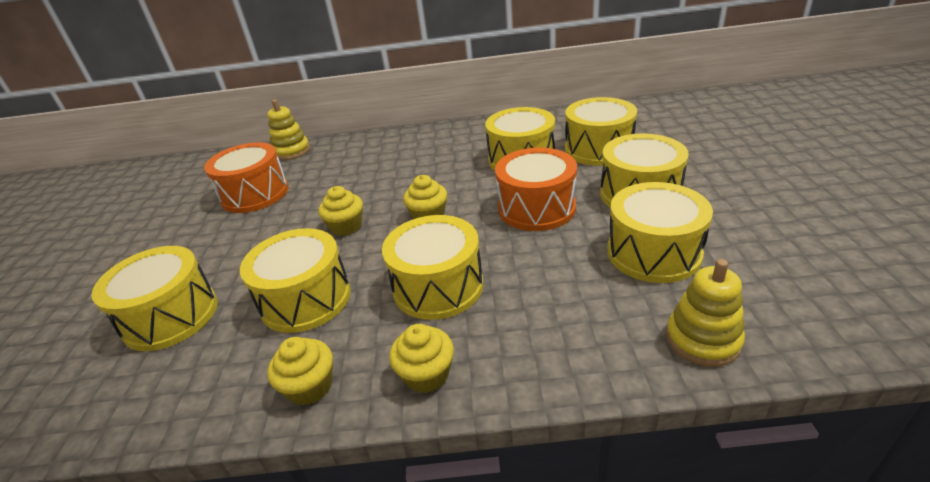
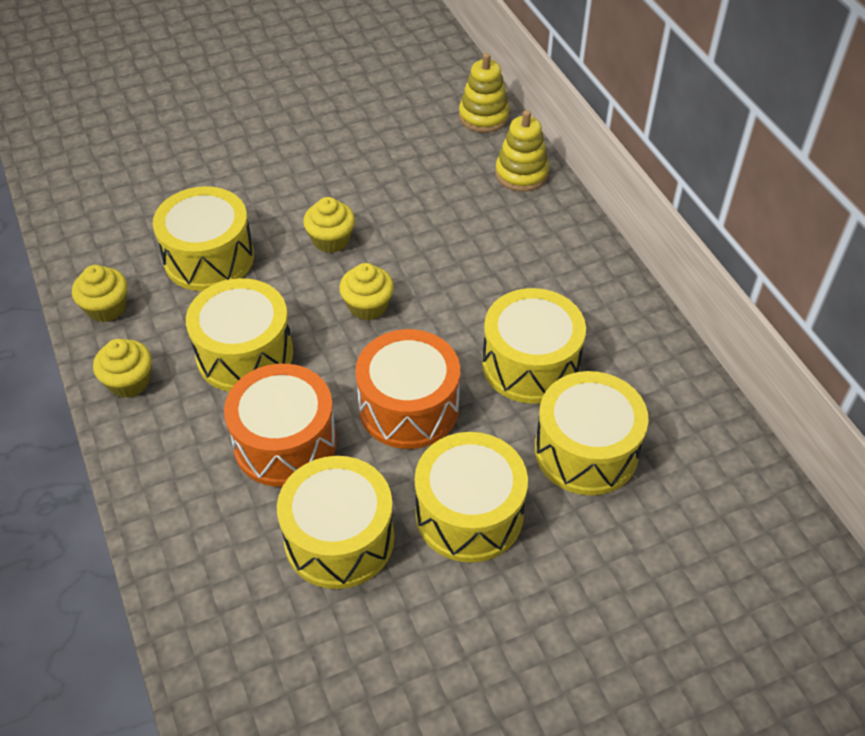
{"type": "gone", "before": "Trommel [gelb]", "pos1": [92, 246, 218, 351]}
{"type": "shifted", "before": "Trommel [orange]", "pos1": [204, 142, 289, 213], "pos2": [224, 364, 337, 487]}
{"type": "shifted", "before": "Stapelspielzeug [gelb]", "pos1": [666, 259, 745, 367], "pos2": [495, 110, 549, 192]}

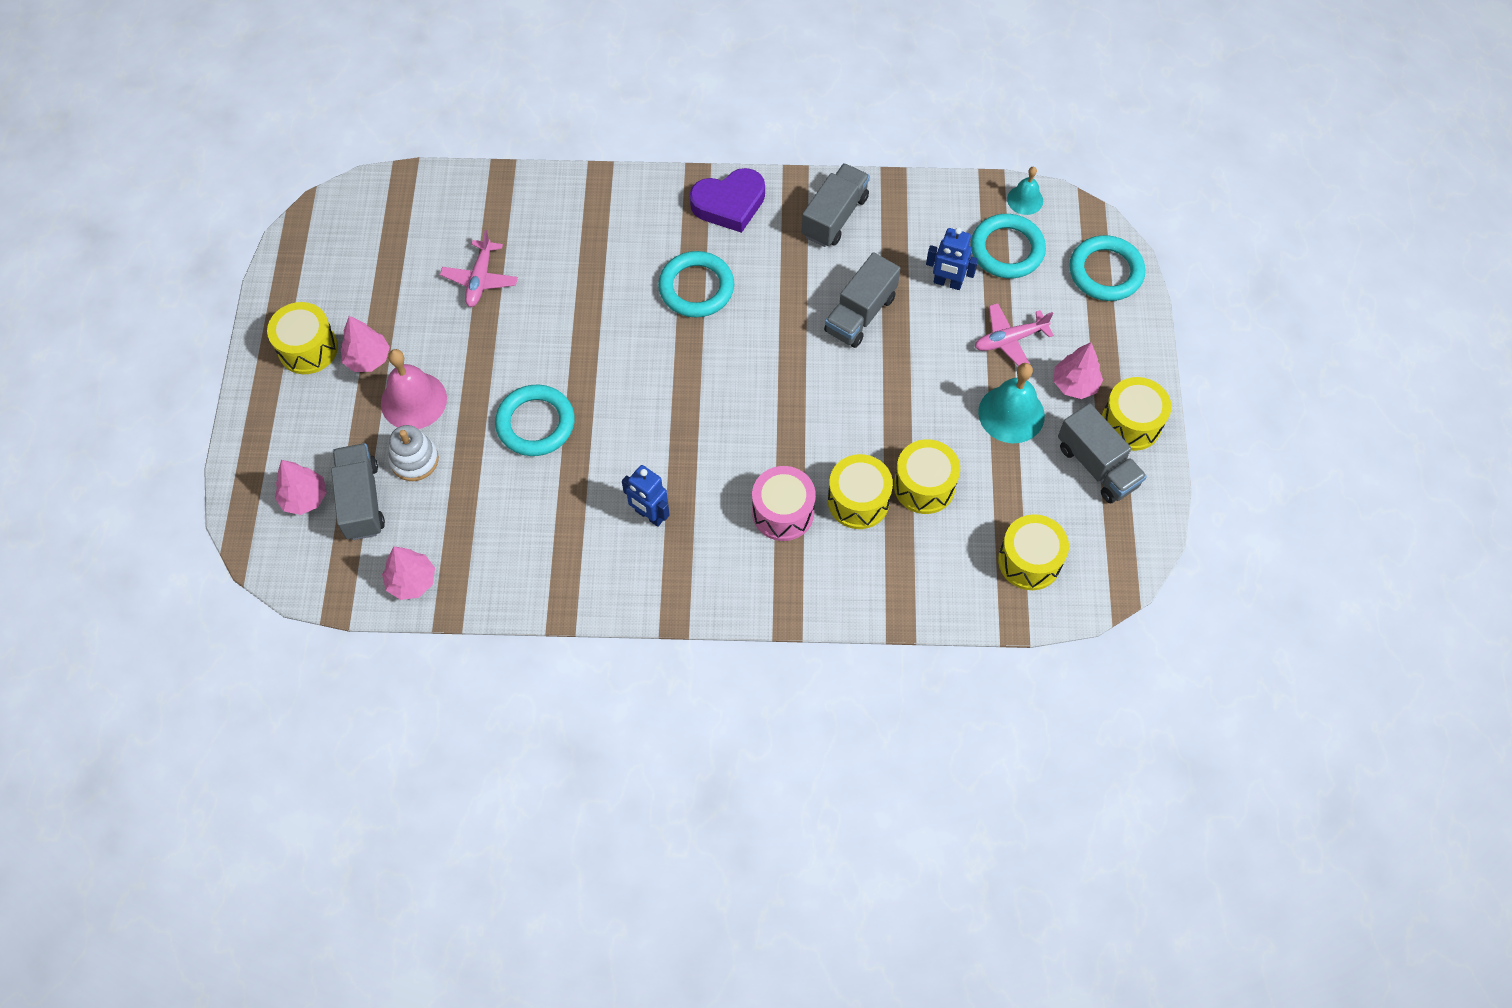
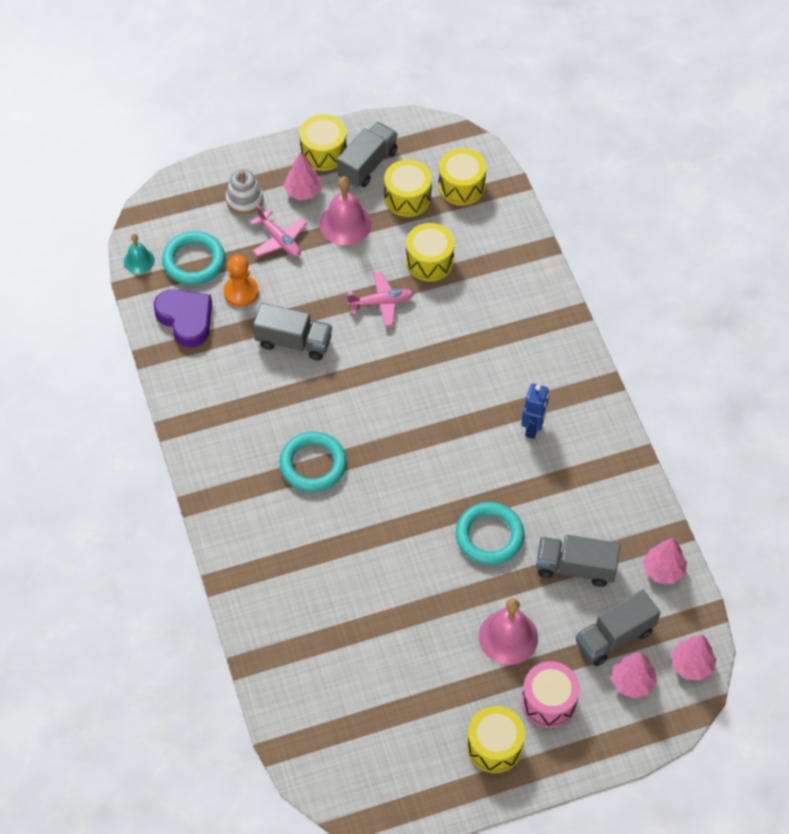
{"type": "gone", "before": "Ring [türkis]", "pos1": [1069, 235, 1145, 301]}
{"type": "shifted", "before": "Baum [rosa]", "pos1": [340, 316, 390, 372], "pos2": [671, 635, 717, 681]}
{"type": "shifted", "before": "Stapelspielzeug [weiß]", "pos1": [388, 425, 439, 481], "pos2": [226, 169, 263, 215]}
{"type": "shifted", "before": "Flugzeug [rosa]", "pos1": [440, 230, 518, 307], "pos2": [347, 272, 414, 327]}
{"type": "shifted", "before": "Herz [lila]", "pos1": [690, 168, 765, 233], "pos2": [154, 289, 212, 347]}
{"type": "shifted", "before": "Trommel [rosa]", "pos1": [752, 466, 816, 541], "pos2": [521, 661, 580, 728]}
{"type": "shifted", "before": "Lastwagen [grau]", "pos1": [802, 163, 870, 247], "pos2": [536, 535, 620, 587]}
{"type": "shifted", "before": "Trommel [gelb]", "pos1": [828, 454, 893, 529], "pos2": [384, 159, 432, 217]}
{"type": "swapped", "before": "Roboter [blau]", "after": "Bauer [orange]", "pos1": [926, 227, 978, 290], "pos2": [224, 255, 259, 307]}
{"type": "repainted", "before": "Glocke [türkis]", "after": "Glocke [rosa]", "pos1": [978, 363, 1045, 443], "pos2": [320, 177, 372, 245]}

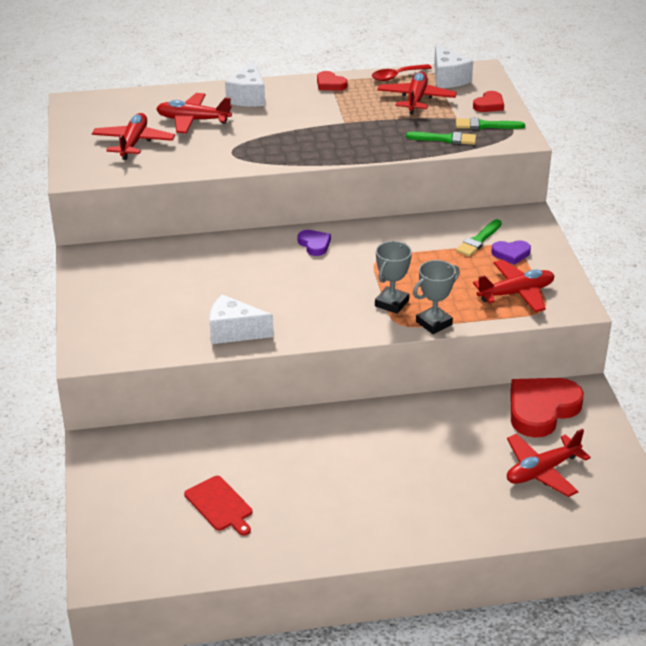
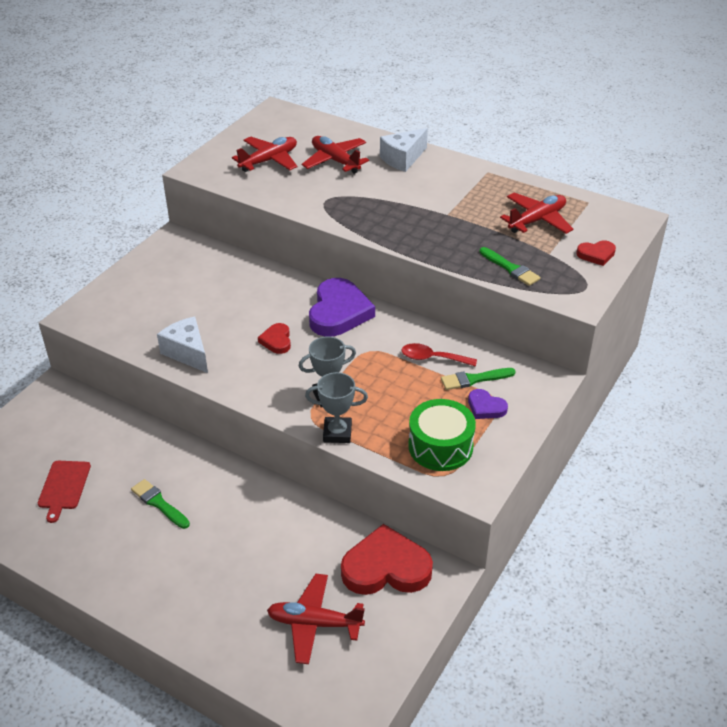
{"type": "gone", "before": "Käse [weiß]", "pos1": [434, 44, 473, 88]}
{"type": "shifted", "before": "Herz [rot]", "pos1": [317, 71, 348, 91], "pos2": [258, 323, 291, 354]}
{"type": "shifted", "before": "Löffel [rot]", "pos1": [372, 64, 432, 81], "pos2": [401, 343, 477, 367]}
{"type": "shifted", "before": "Pinsel [grün]", "pos1": [456, 118, 525, 130], "pos2": [131, 479, 190, 529]}
{"type": "swapped", "before": "Flugzeug [rot]", "after": "Trommel [grün]", "pos1": [473, 260, 554, 312], "pos2": [408, 399, 476, 471]}
{"type": "scaled", "before": "Herz [lila]", "pos1": [298, 230, 331, 256], "pos2": [309, 278, 375, 337], "scale": 2.03}

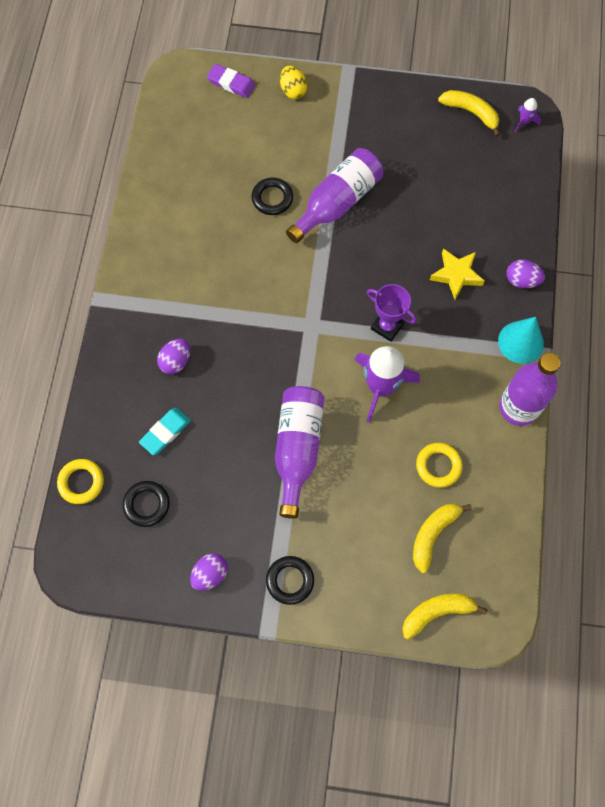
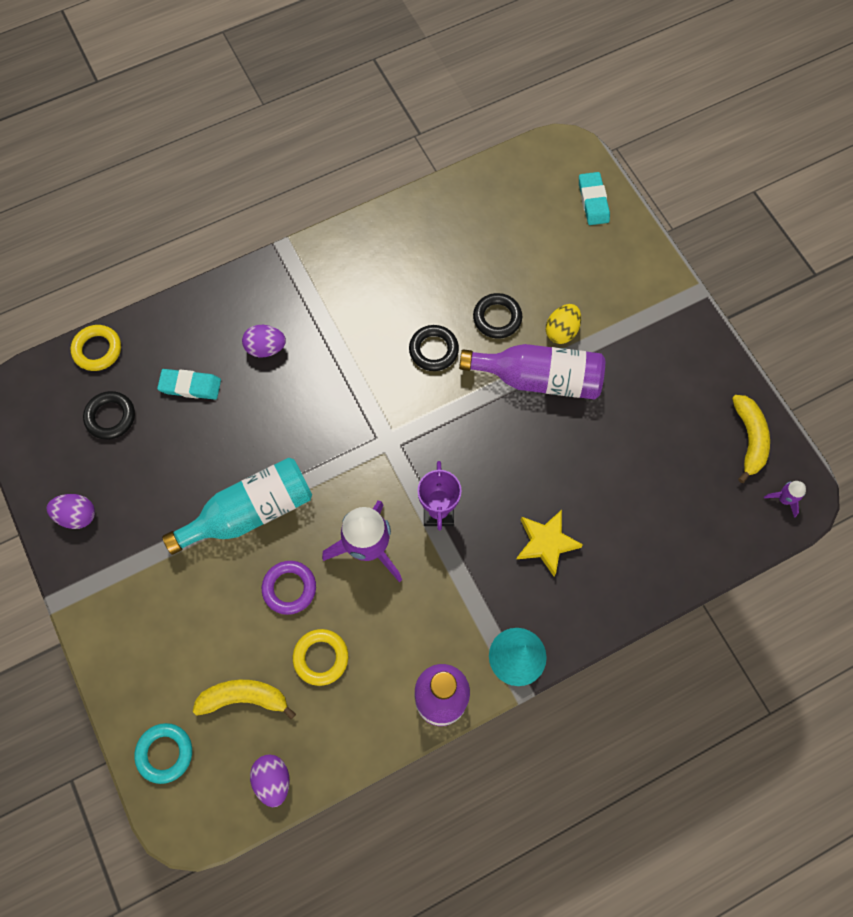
{"type": "new", "after": "Ring [lila]", "pos2": [262, 561, 316, 615]}
{"type": "shifted", "before": "Ring [schwarz]", "pos1": [266, 556, 314, 605], "pos2": [409, 325, 459, 371]}
{"type": "shifted", "before": "Ei [gelb]", "pos1": [280, 66, 307, 99], "pos2": [546, 304, 581, 344]}
{"type": "shifted", "before": "Ei [lila]", "pos1": [507, 260, 545, 288], "pos2": [250, 754, 290, 807]}
{"type": "swapped", "before": "Banane [gelb]", "after": "Ring [türkis]", "pos1": [402, 594, 487, 640], "pos2": [134, 723, 192, 784]}
{"type": "repainted", "before": "Radiergummi [lila]", "after": "Radiergummi [türkis]", "pos1": [207, 64, 255, 98], "pos2": [579, 172, 610, 225]}
{"type": "repainted", "before": "Flasche [lila]", "after": "Flasche [türkis]", "pos1": [275, 386, 325, 519], "pos2": [162, 458, 312, 555]}

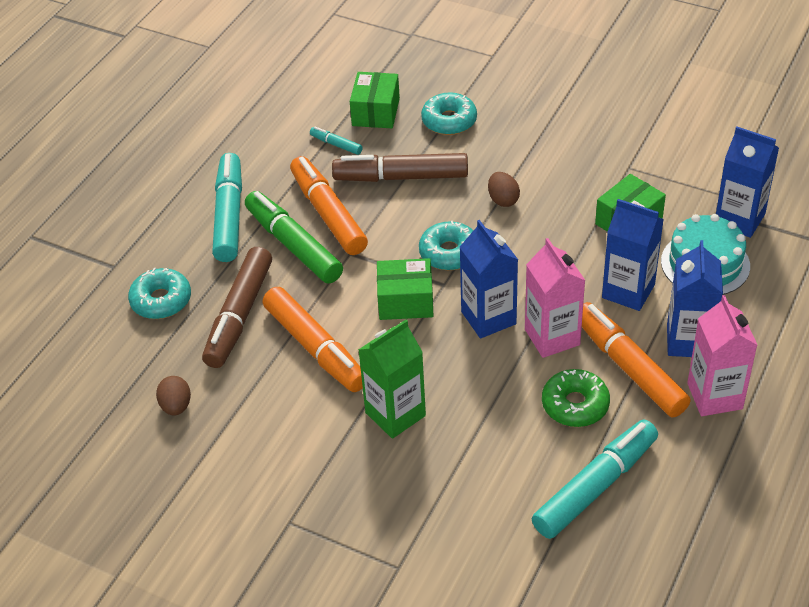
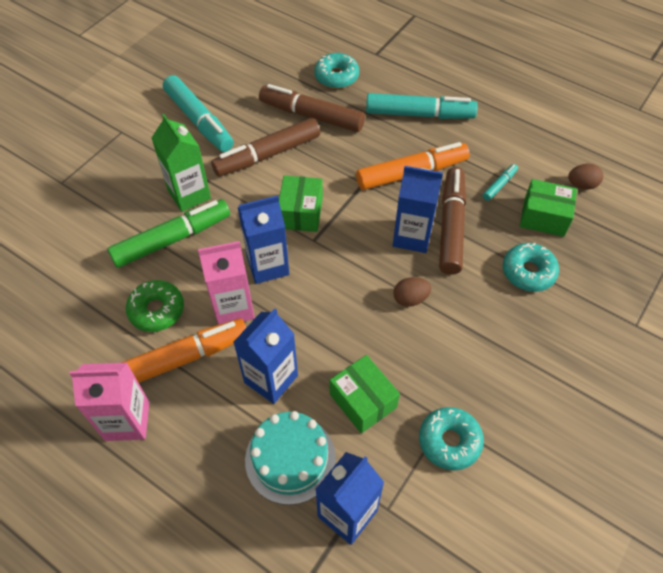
{"type": "shifted", "before": "Ei [braun]", "pos1": [156, 376, 191, 416], "pos2": [568, 164, 603, 190]}
{"type": "shifted", "before": "Filzstift [grün]", "pos1": [245, 191, 343, 283], "pos2": [107, 199, 230, 268]}
{"type": "shifted", "before": "Donut [türkis]", "pos1": [419, 221, 473, 270], "pos2": [419, 407, 484, 470]}
{"type": "shifted", "before": "Filzstift [türkis]", "pos1": [532, 419, 658, 539], "pos2": [163, 75, 234, 152]}
{"type": "shifted", "before": "Getränkekarton [blau]", "pos1": [667, 240, 723, 357], "pos2": [393, 166, 443, 253]}
{"type": "repainted", "before": "Filzstift [orange]", "after": "Filzstift [braun]", "pos1": [263, 287, 363, 392], "pos2": [211, 118, 320, 177]}

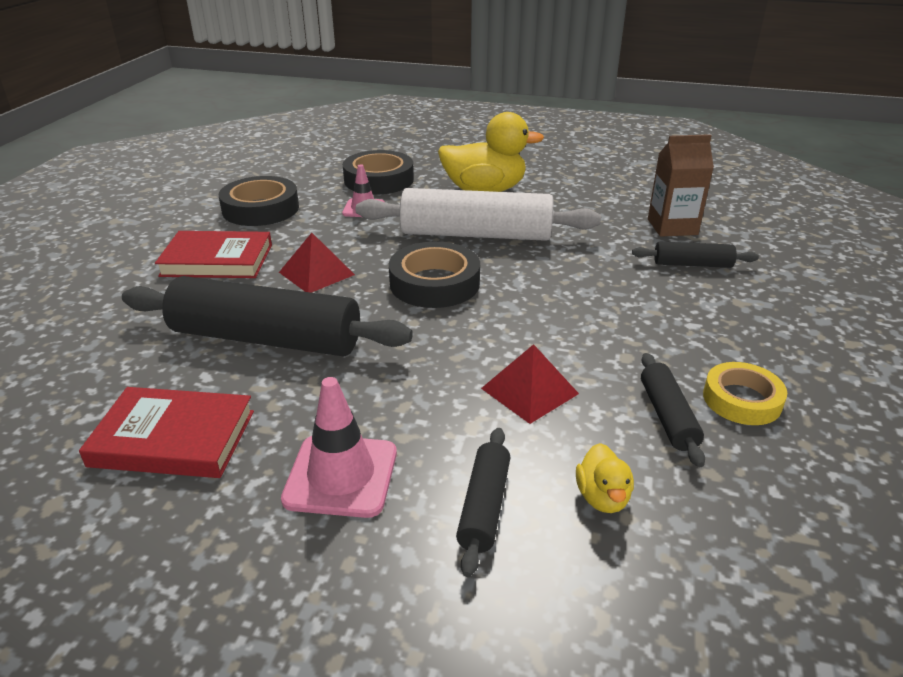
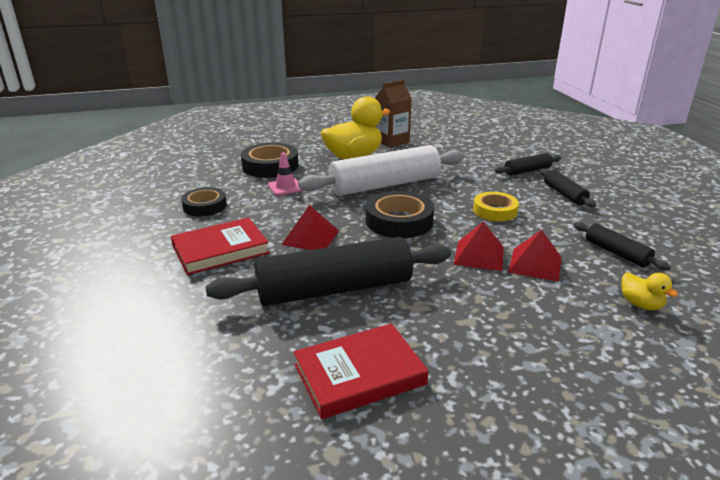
{"type": "gone", "before": "Leitkegel [rosa]", "pos1": [281, 377, 397, 518]}
{"type": "new", "after": "Pyramide [rot]", "pos2": [453, 221, 504, 271]}
{"type": "shifted", "before": "Nudelholz [schwarz]", "pos1": [456, 428, 510, 577], "pos2": [539, 169, 596, 207]}
{"type": "shifted", "before": "Getränkekarton [braun]", "pos1": [648, 134, 714, 237], "pos2": [375, 79, 412, 148]}
{"type": "shifted", "before": "Klebeband [gelb]", "pos1": [703, 362, 787, 425], "pos2": [473, 192, 519, 221]}
{"type": "scaled", "before": "Klebeband [schwarz]", "pos1": [218, 176, 299, 226], "pos2": [181, 187, 227, 216], "scale": 0.66}

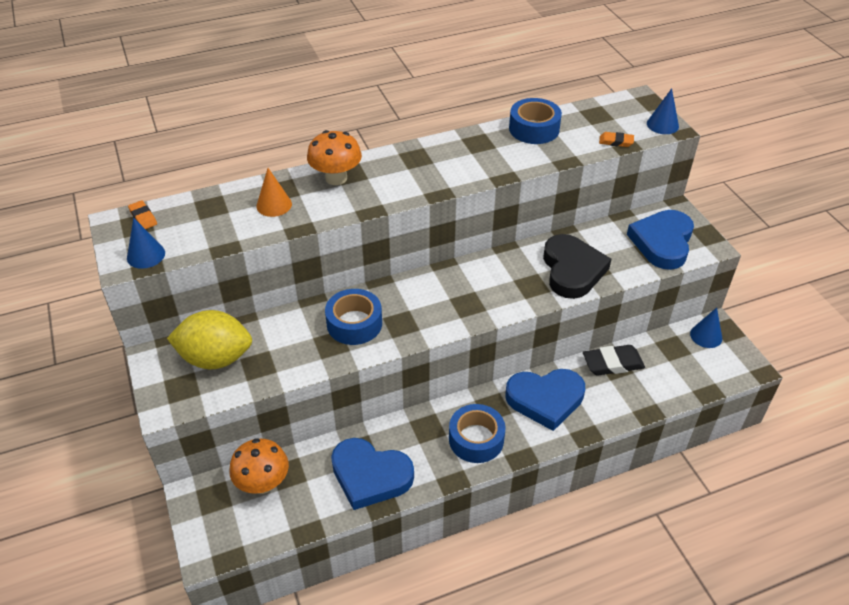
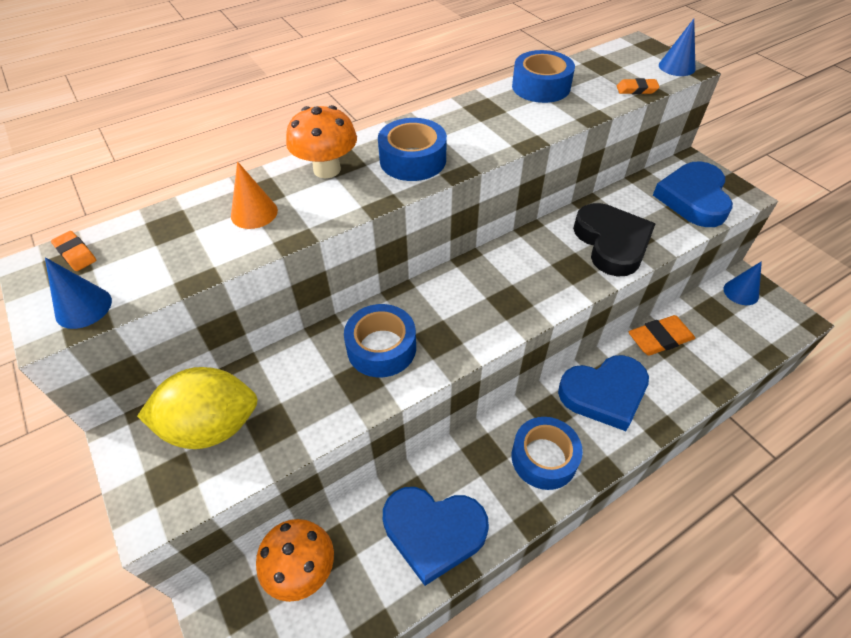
{"type": "new", "after": "Klebeband [blau]", "pos2": [378, 118, 447, 181]}
{"type": "repainted", "before": "Radiergummi [schwarz]", "after": "Radiergummi [orange]", "pos1": [583, 345, 645, 376], "pos2": [629, 315, 695, 356]}

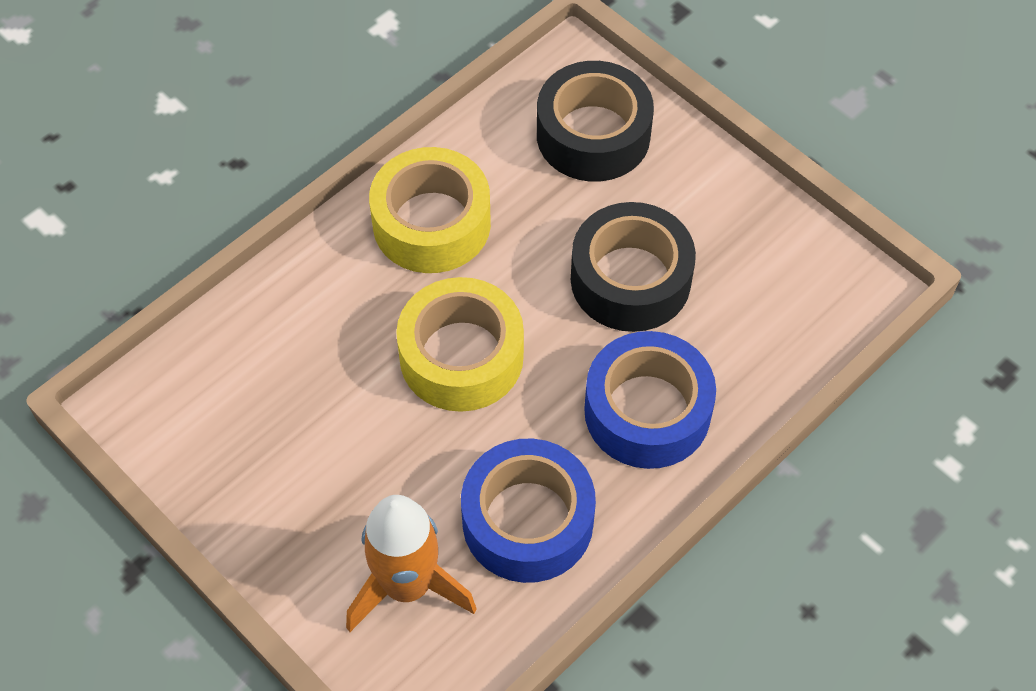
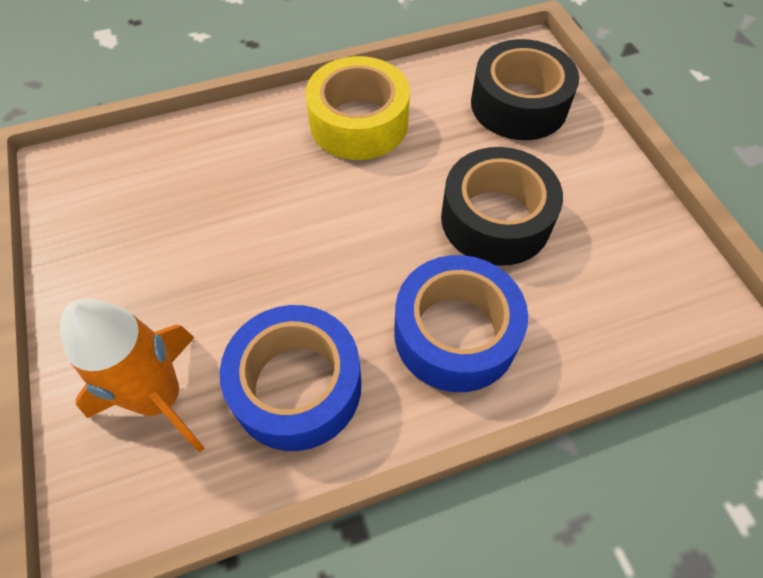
{"type": "gone", "before": "Klebeband [gelb]", "pos1": [396, 277, 524, 412]}

